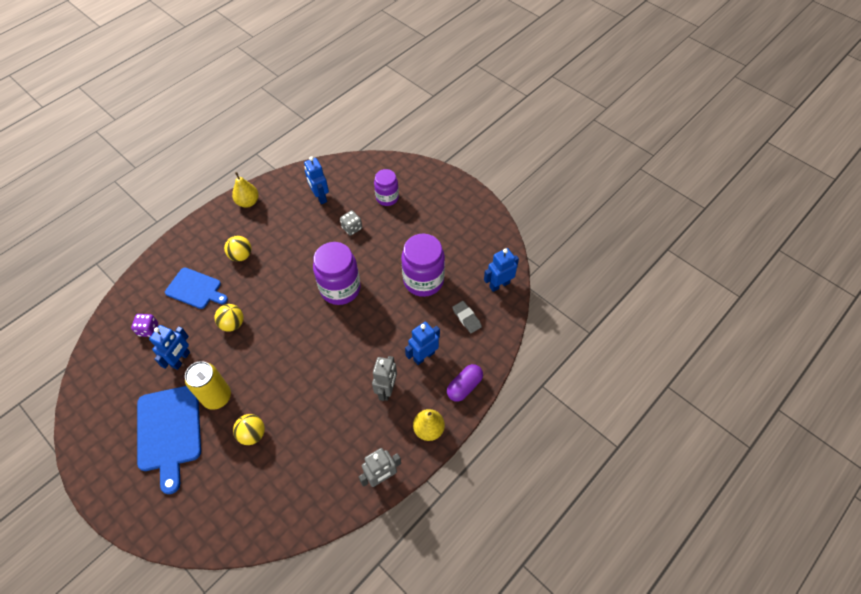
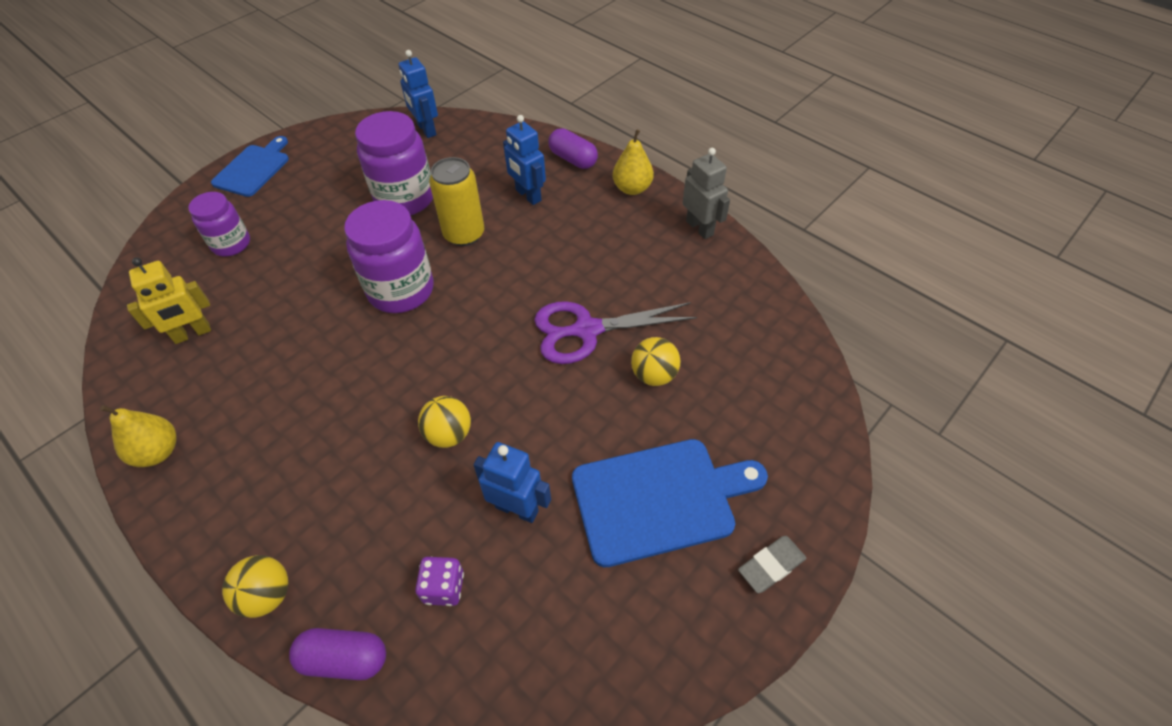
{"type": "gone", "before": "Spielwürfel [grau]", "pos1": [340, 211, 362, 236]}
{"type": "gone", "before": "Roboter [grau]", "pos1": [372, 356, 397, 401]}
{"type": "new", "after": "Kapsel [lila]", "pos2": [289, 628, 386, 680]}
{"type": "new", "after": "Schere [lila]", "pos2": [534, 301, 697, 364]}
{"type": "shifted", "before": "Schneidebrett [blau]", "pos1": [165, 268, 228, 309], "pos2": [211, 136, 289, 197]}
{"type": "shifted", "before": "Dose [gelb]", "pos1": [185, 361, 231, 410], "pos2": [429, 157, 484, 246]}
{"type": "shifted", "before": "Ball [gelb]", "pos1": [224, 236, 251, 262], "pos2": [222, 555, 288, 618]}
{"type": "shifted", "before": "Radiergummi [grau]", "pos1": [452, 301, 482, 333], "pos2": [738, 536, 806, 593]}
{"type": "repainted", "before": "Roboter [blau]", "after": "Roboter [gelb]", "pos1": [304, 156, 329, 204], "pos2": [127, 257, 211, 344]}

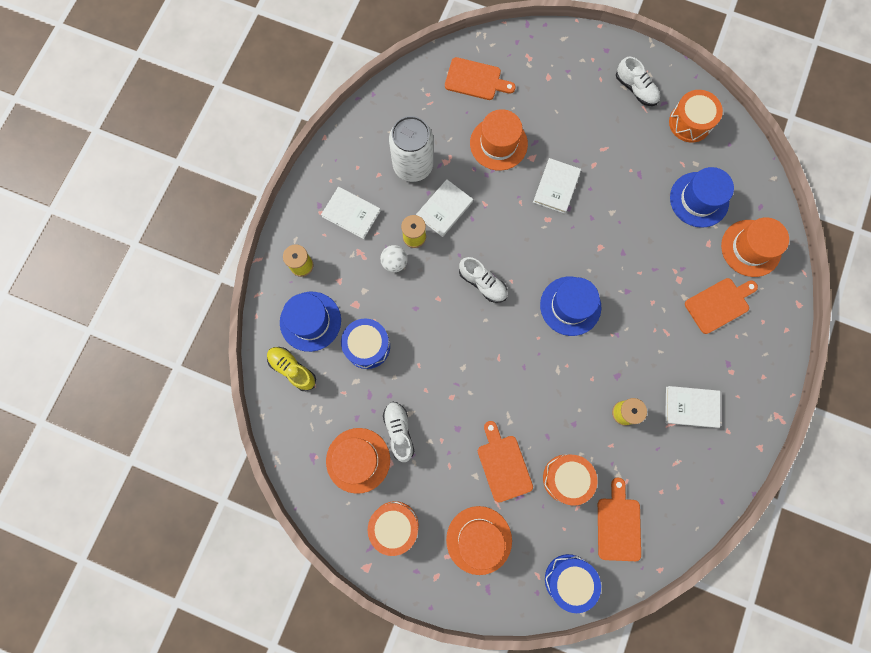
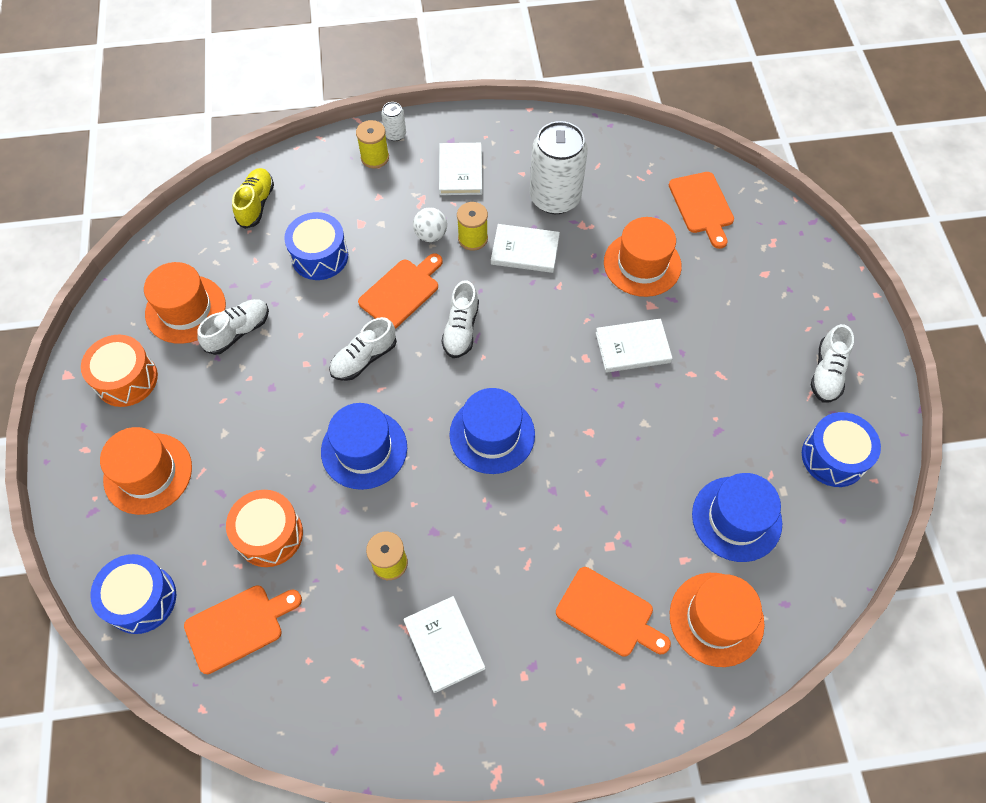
{"type": "new", "after": "Schuh [weiß]", "pos2": [329, 317, 397, 381]}
{"type": "new", "after": "Dose [weiß]", "pos2": [381, 102, 406, 141]}
{"type": "shifted", "before": "Hut [blau]", "pos1": [280, 292, 341, 352], "pos2": [321, 403, 407, 490]}
{"type": "shifted", "before": "Schneidebrett [orange]", "pos1": [478, 421, 533, 502], "pos2": [358, 253, 443, 329]}
{"type": "repainted", "before": "Trommel [orange]", "after": "Trommel [blau]", "pos1": [669, 90, 723, 143], "pos2": [802, 412, 881, 487]}

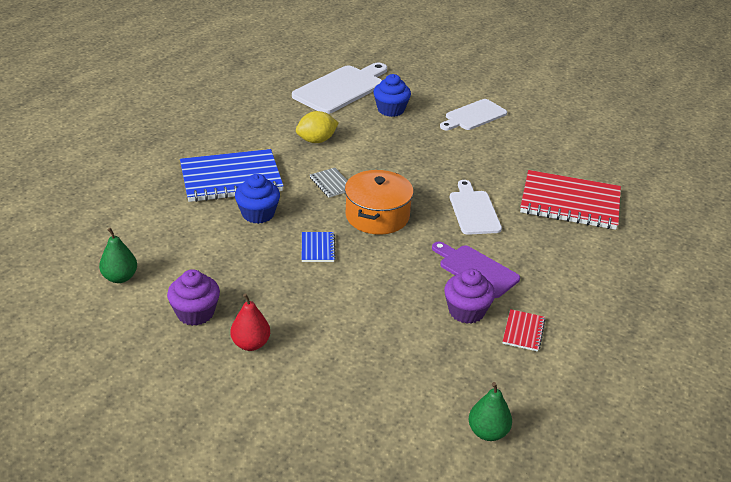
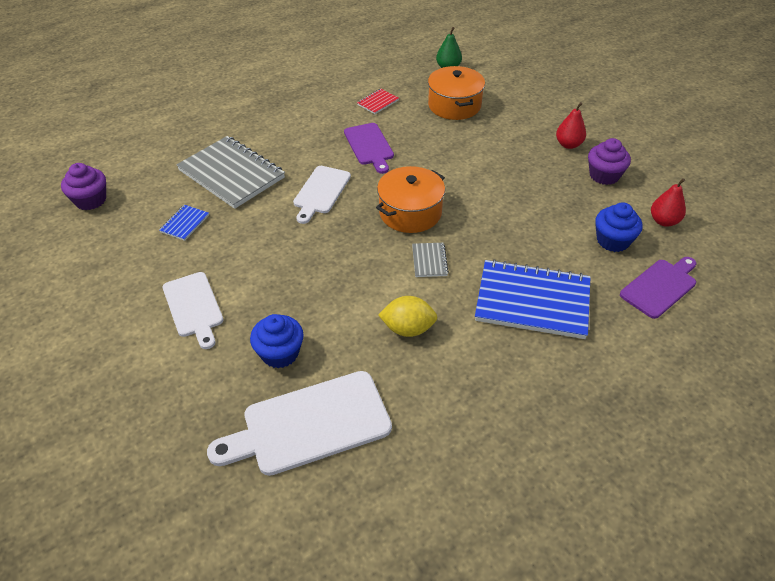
{"type": "new", "after": "Kochtopf [orange]", "pos2": [428, 66, 485, 120]}
{"type": "new", "after": "Schneidebrett [lila]", "pos2": [620, 257, 696, 319]}
{"type": "shifted", "before": "Muffin [blau]", "pos1": [235, 174, 280, 224], "pos2": [595, 202, 643, 252]}
{"type": "shifted", "before": "Notizbuch [blau]", "pos1": [302, 232, 336, 262], "pos2": [159, 205, 209, 241]}
{"type": "shifted", "before": "Muffin [lila]", "pos1": [444, 269, 495, 324], "pos2": [61, 163, 106, 210]}
{"type": "repainted", "before": "Birne [grün]", "after": "Birne [rot]", "pos1": [99, 228, 137, 283], "pos2": [651, 178, 686, 227]}
{"type": "repainted", "before": "Notizbuch [rot]", "after": "Notizbuch [grau]", "pos1": [520, 170, 621, 230], "pos2": [176, 136, 285, 209]}
{"type": "rotated", "before": "Schneidebrett [weiß]", "pos1": [440, 99, 507, 130], "pos2": [163, 272, 223, 349], "turn": 75}

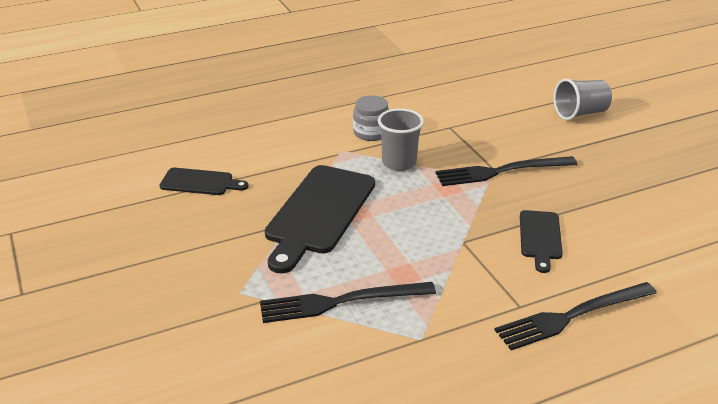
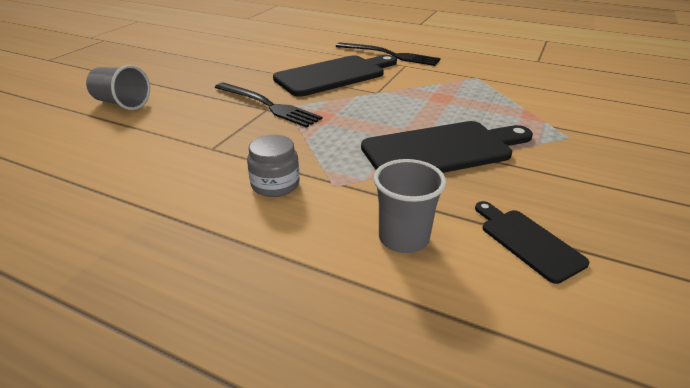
{"type": "gone", "before": "Gabel [schwarz]", "pos1": [260, 282, 436, 323]}
{"type": "shifted", "before": "Becher [grau]", "pos1": [378, 108, 424, 171], "pos2": [373, 159, 446, 253]}
{"type": "scaled", "before": "Schneidebrett [schwarz]", "pos1": [520, 210, 563, 273], "pos2": [273, 55, 397, 97], "scale": 1.88}

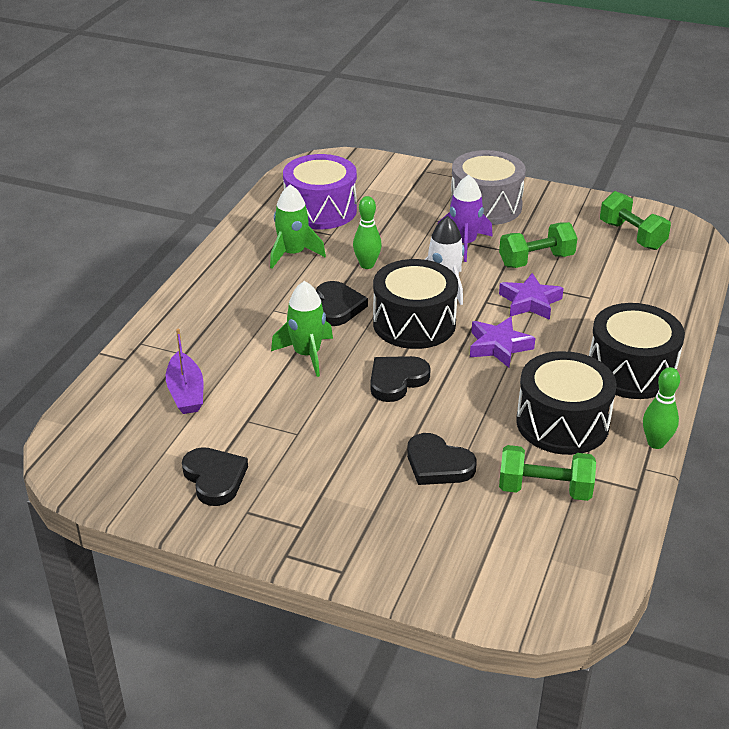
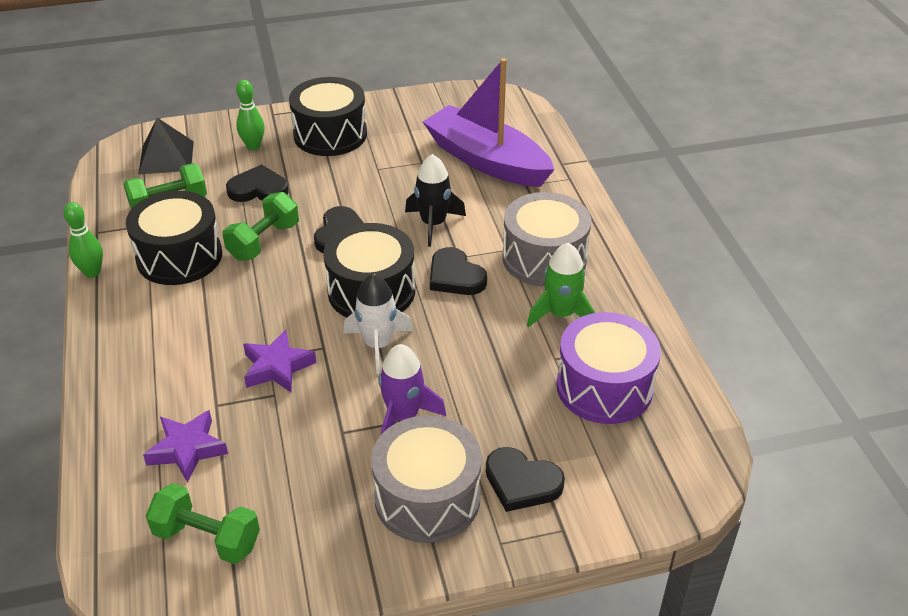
{"type": "new", "after": "Pyramide [schwarz]", "pos2": [138, 118, 194, 175]}
{"type": "new", "after": "Trommel [grau]", "pos2": [502, 192, 591, 287]}
{"type": "shifted", "before": "Herz [schwarz]", "pos1": [182, 447, 248, 506], "pos2": [486, 447, 565, 512]}
{"type": "shifted", "before": "Bowlingkegel [grün]", "pos1": [353, 196, 382, 269], "pos2": [236, 80, 265, 150]}
{"type": "shifted", "before": "Stern [lila]", "pos1": [470, 317, 535, 368], "pos2": [143, 410, 228, 483]}
{"type": "shifted", "before": "Hantel [grün]", "pos1": [499, 222, 577, 268], "pos2": [222, 192, 299, 261]}
{"type": "shifted", "before": "Trommel [schwarz]", "pos1": [589, 303, 685, 399], "pos2": [289, 77, 367, 156]}
{"type": "repainted", "before": "Rakete [grün]", "after": "Rakete [schwarz]", "pos1": [271, 281, 333, 377], "pos2": [405, 154, 466, 247]}
{"type": "scaled", "before": "Boot [lila]", "pos1": [166, 329, 203, 414], "pos2": [423, 58, 555, 187], "scale": 1.97}

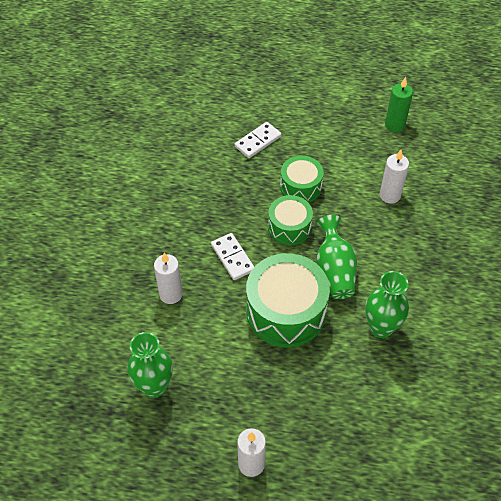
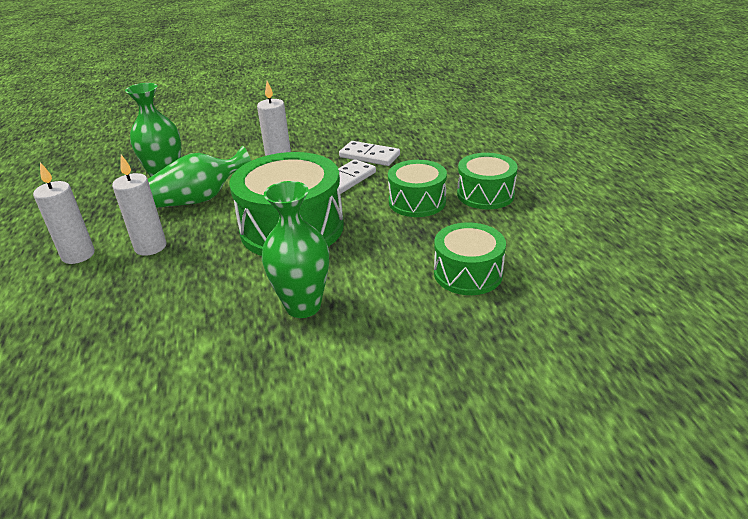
{"type": "gone", "before": "Kerze [grün]", "pos1": [385, 77, 413, 132]}
{"type": "new", "after": "Trommel [grün]", "pos2": [434, 222, 506, 295]}
{"type": "shifted", "before": "Dominostein [weiß]", "pos1": [235, 122, 281, 158], "pos2": [339, 141, 400, 166]}
{"type": "shifted", "before": "Vase [grün]", "pos1": [316, 215, 357, 299], "pos2": [148, 146, 251, 208]}
{"type": "shifted", "before": "Kerze [weiß]", "pos1": [380, 150, 409, 204], "pos2": [112, 155, 167, 256]}

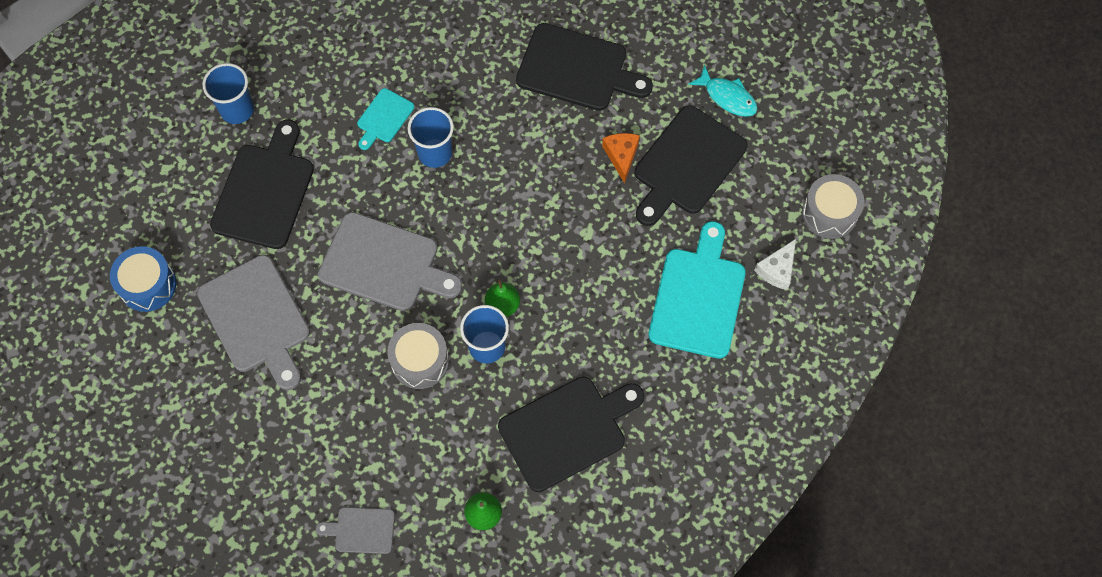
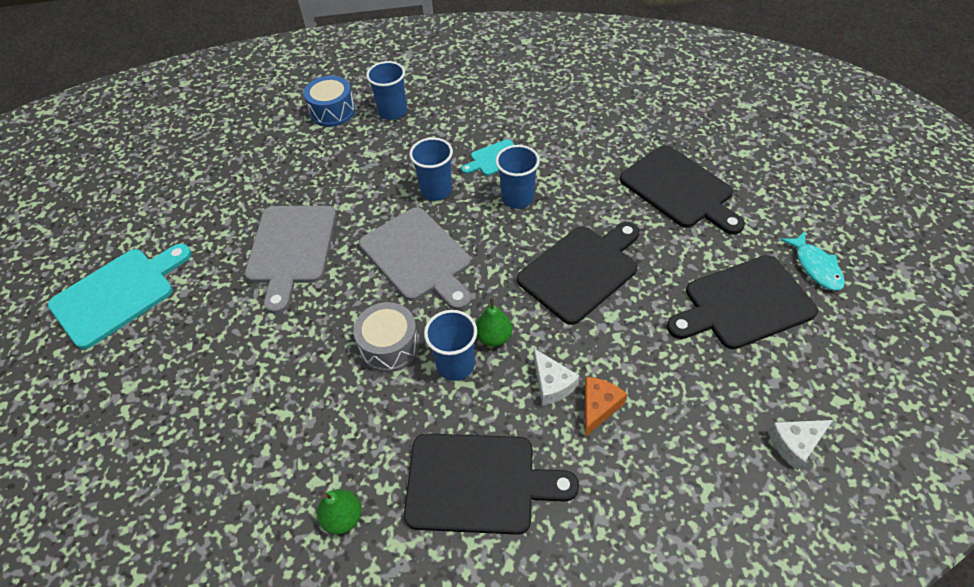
{"type": "gone", "before": "Schneidebrett [grau]", "pos1": [316, 507, 395, 554]}
{"type": "gone", "before": "Trommel [grau]", "pos1": [802, 174, 864, 239]}
{"type": "new", "after": "Becher [blau]", "pos2": [409, 137, 453, 201]}
{"type": "new", "after": "Käse [weiß]", "pos2": [534, 348, 580, 405]}
{"type": "shifted", "before": "Trommel [blau]", "pos1": [110, 246, 176, 312], "pos2": [304, 76, 355, 127]}
{"type": "shifted", "before": "Schneidebrett [schwarz]", "pos1": [210, 120, 314, 249], "pos2": [517, 222, 640, 325]}
{"type": "shifted", "before": "Käse [orange]", "pos1": [602, 133, 640, 184], "pos2": [585, 377, 627, 437]}
{"type": "shifted", "before": "Schneidebrett [türkis]", "pos1": [648, 221, 746, 359], "pos2": [48, 244, 192, 349]}

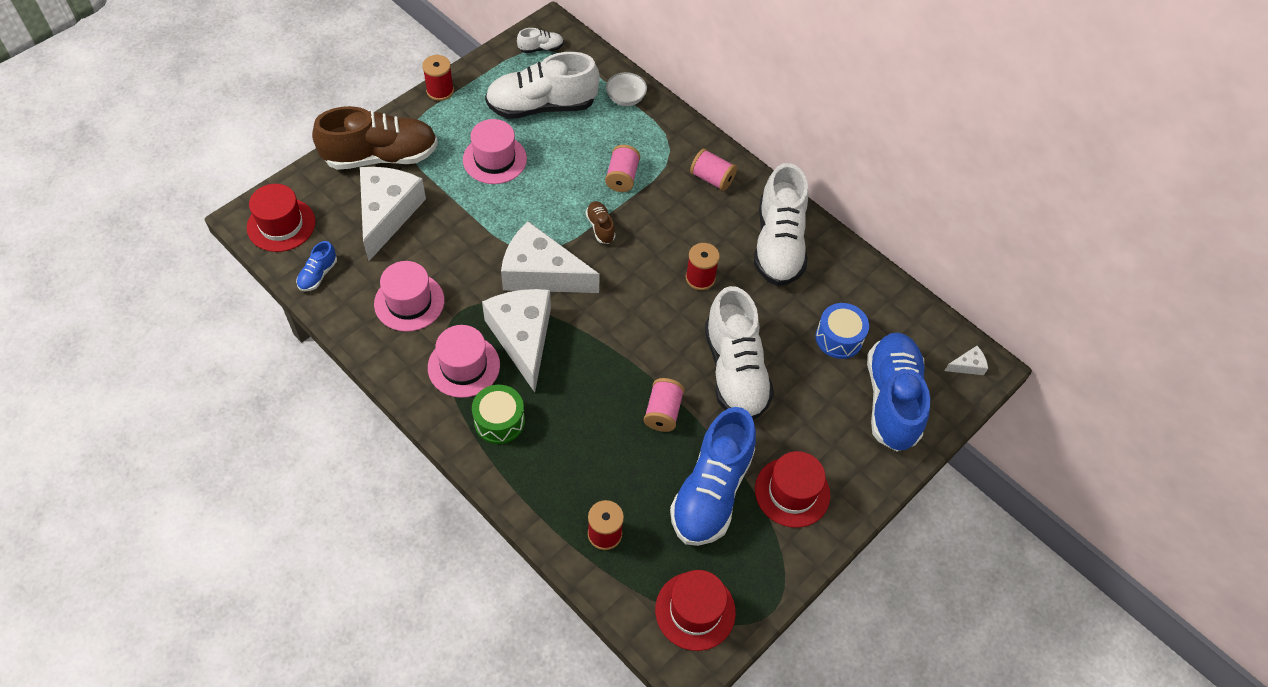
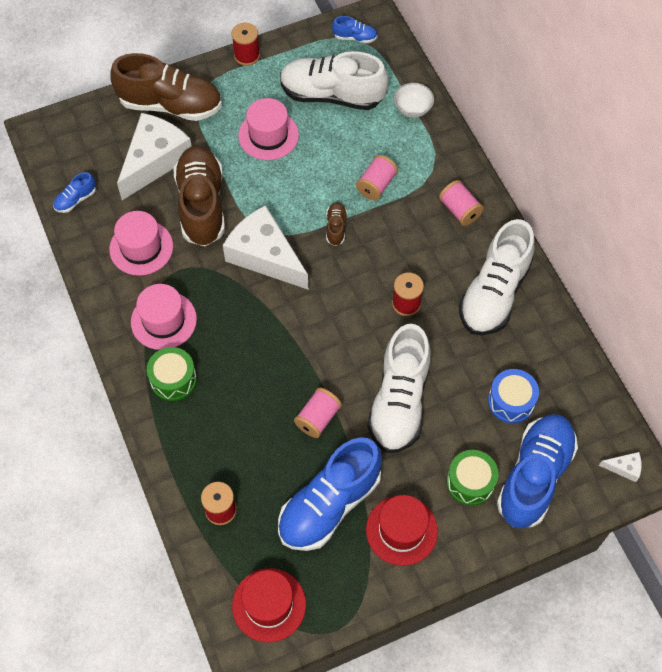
{"type": "gone", "before": "Hut [rot]", "pos1": [247, 184, 315, 252]}
{"type": "gone", "before": "Käse [weiß]", "pos1": [482, 289, 551, 392]}
{"type": "new", "after": "Schuh [braun]", "pos2": [174, 146, 225, 246]}
{"type": "new", "after": "Trommel [grün]", "pos2": [447, 450, 498, 506]}
{"type": "repainted", "before": "Schuh [weiß]", "after": "Schuh [blau]", "pos1": [517, 28, 564, 53], "pos2": [332, 16, 377, 43]}

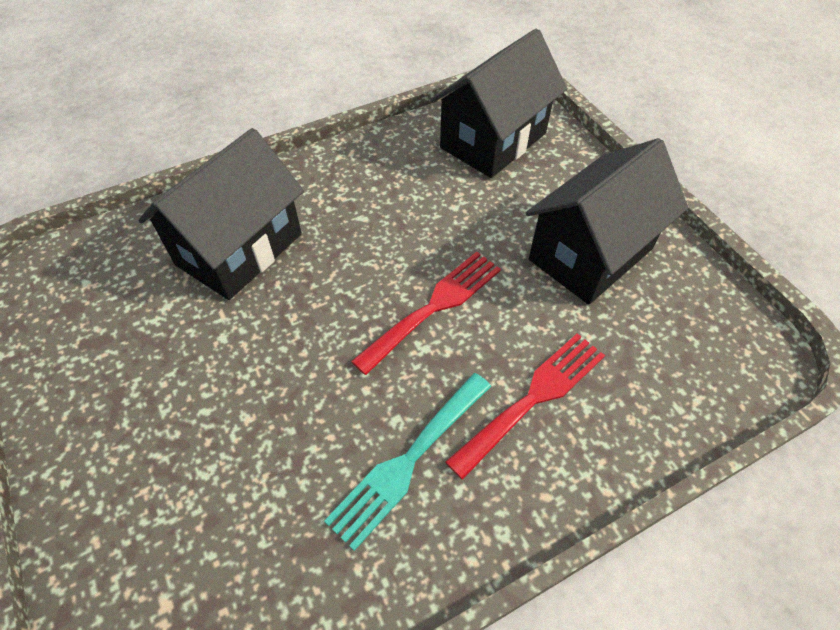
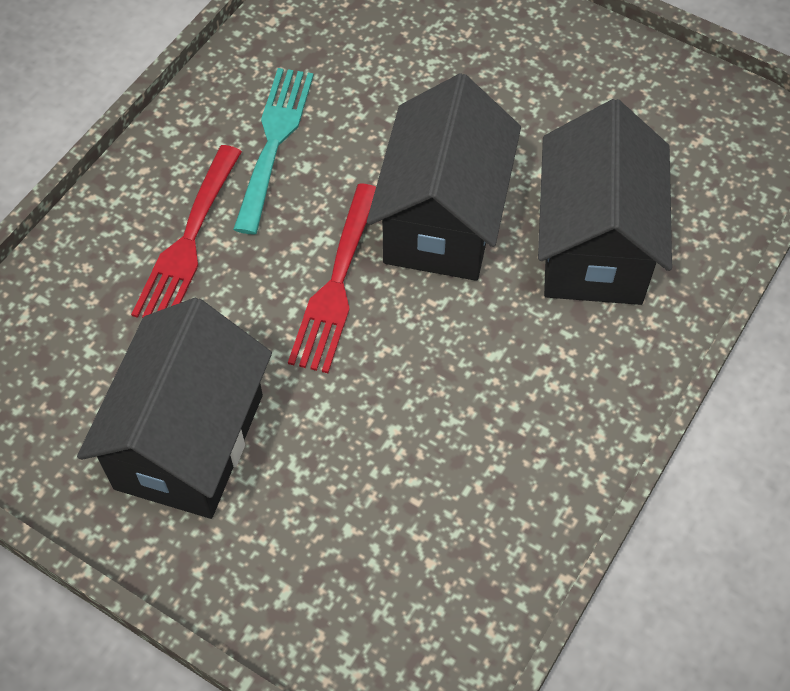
{"type": "shifted", "before": "Haus [schwarz]", "pos1": [430, 28, 567, 178], "pos2": [367, 73, 521, 281]}

